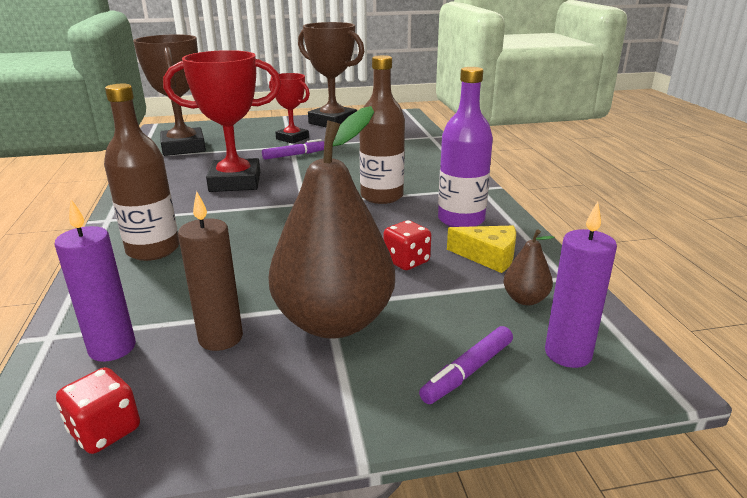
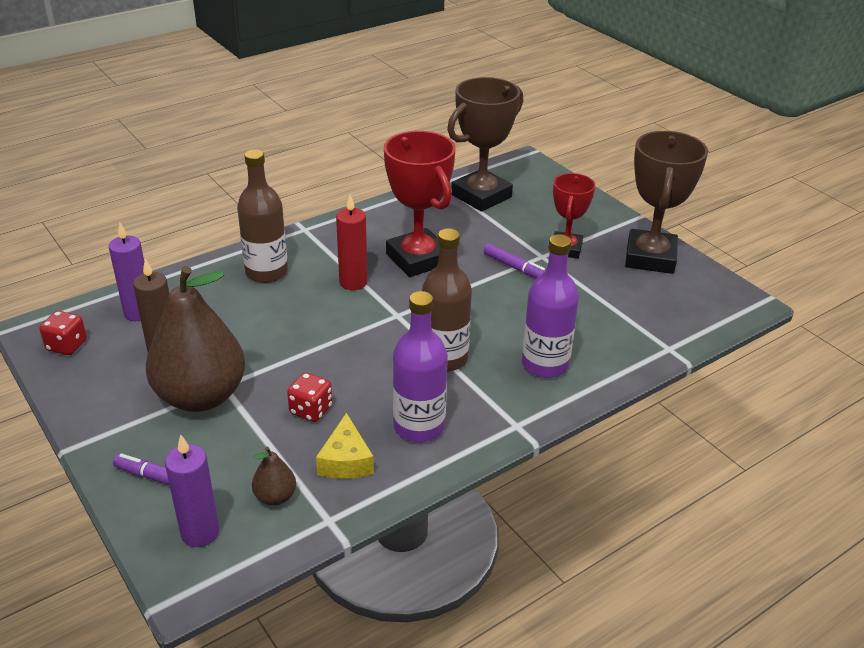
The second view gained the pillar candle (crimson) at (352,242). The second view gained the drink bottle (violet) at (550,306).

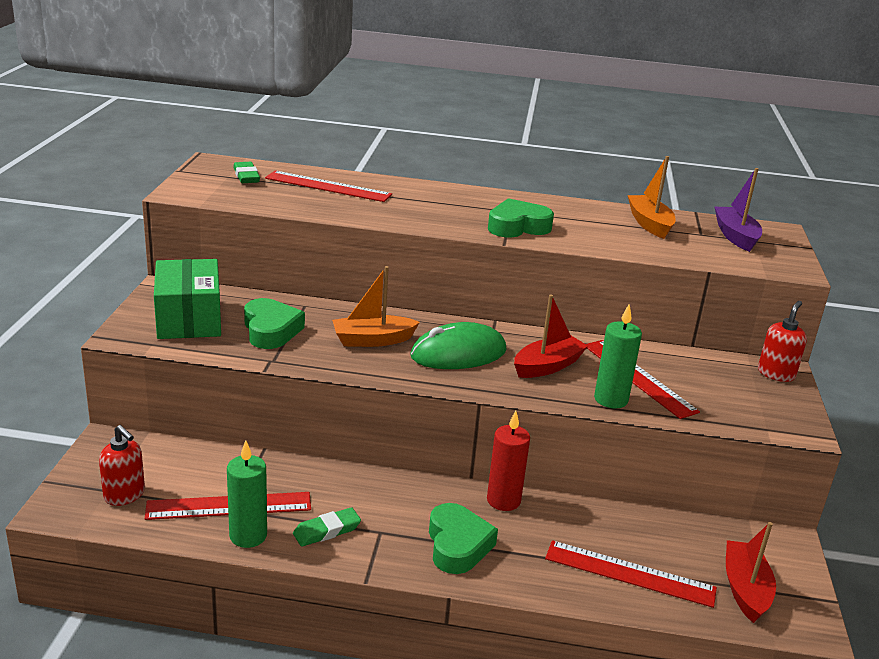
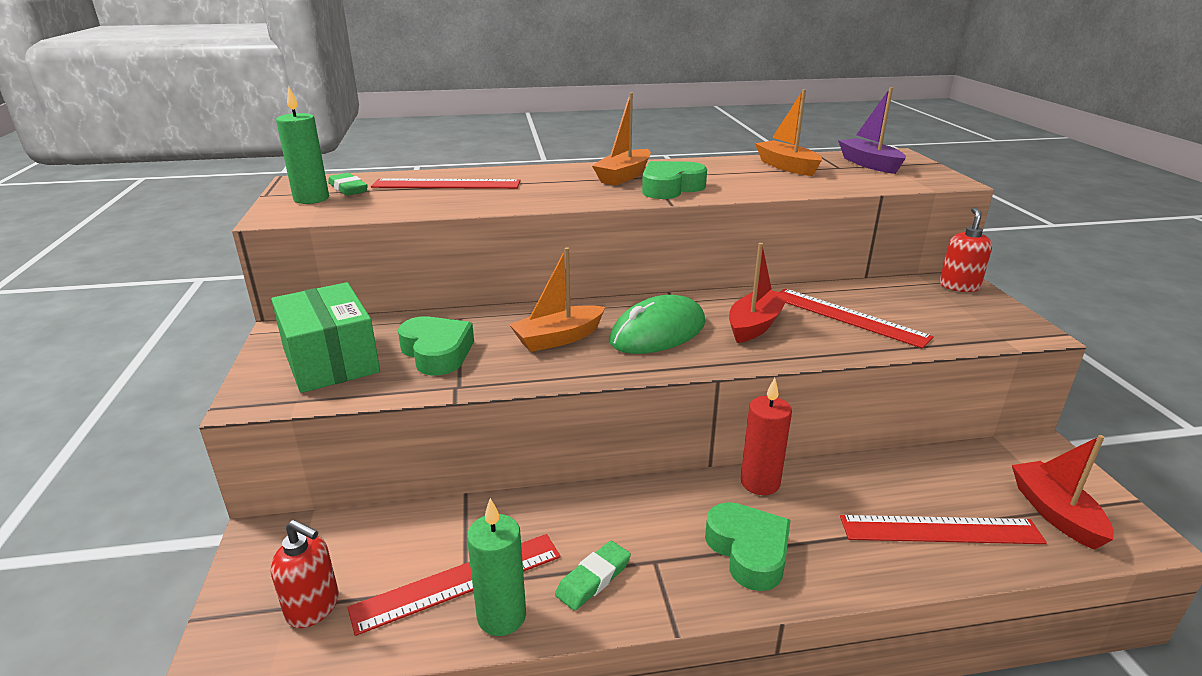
The second view gained the sailboat (bright orange) at (621,138). The pillar candle (emerald) ended up elsewhere, having gone from (618,356) to (302,145).

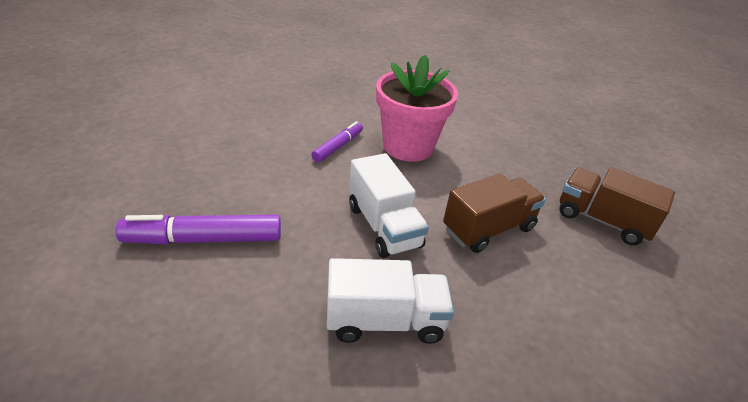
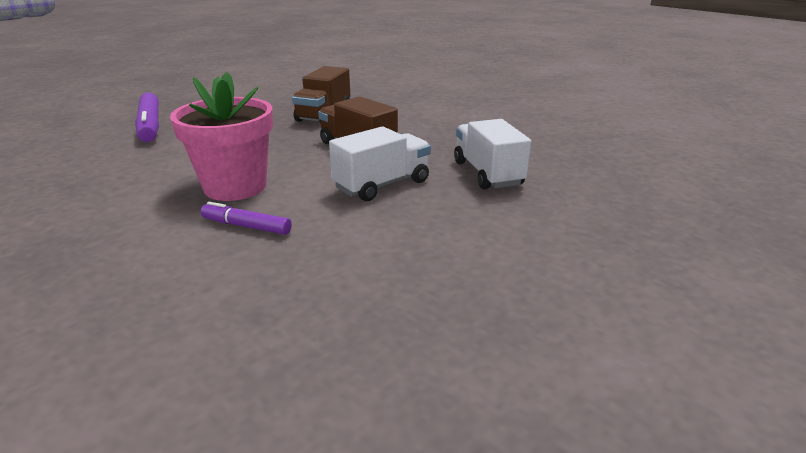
The marker pen (violet) ended up elsewhere, having gone from (198,229) to (147,117).

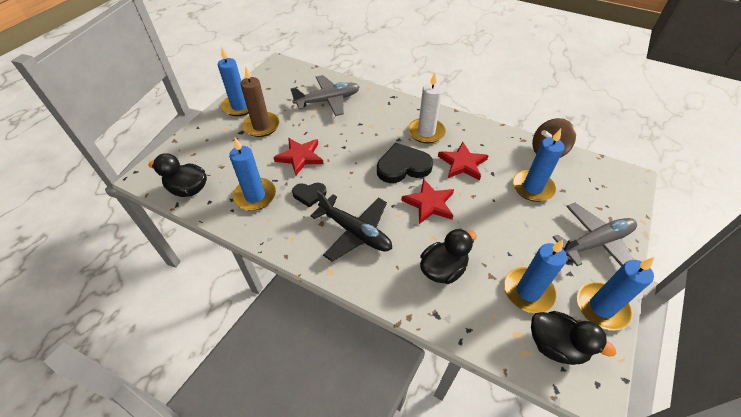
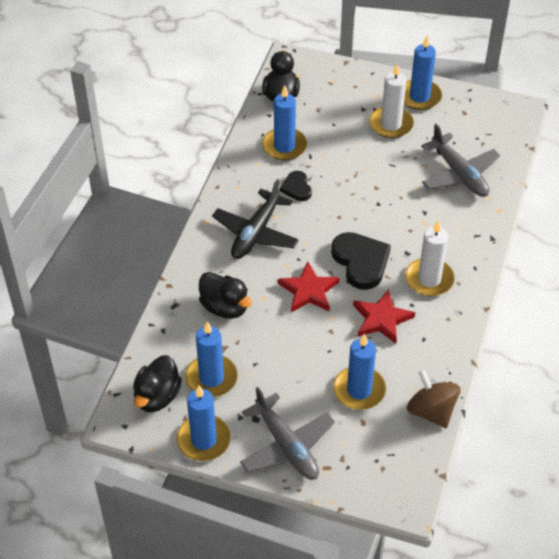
The second view lost the star shape (crimson) at (298,156). What was the pillar candle (russet) at (260,101) turned into the pillar candle (snow-white) at (391,101).

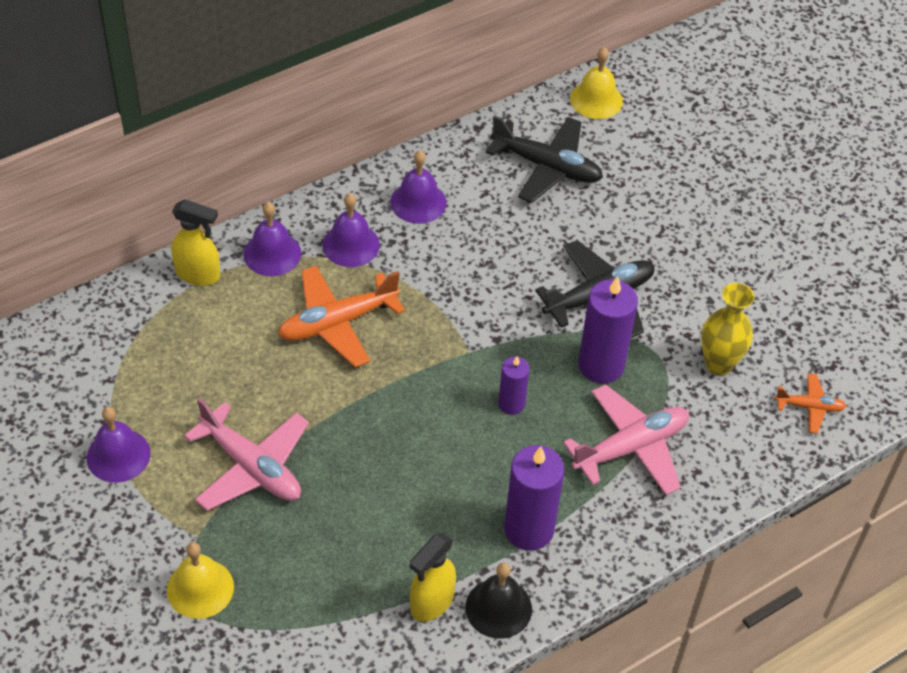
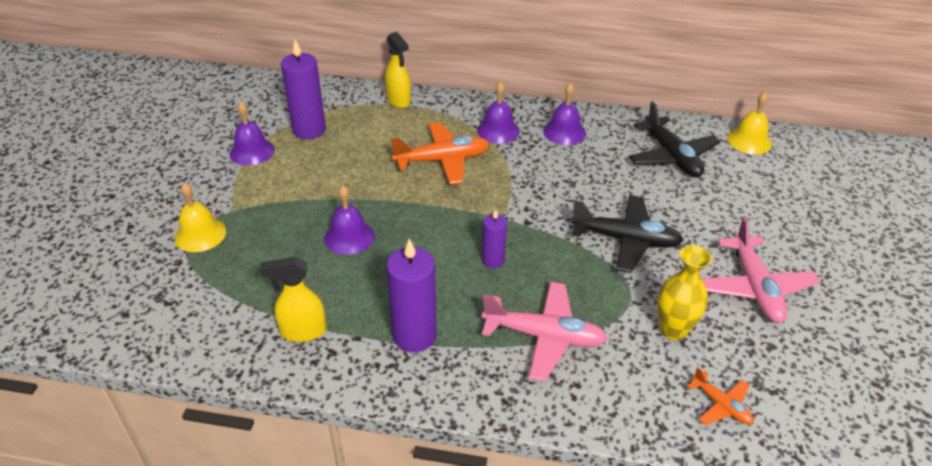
The second view lost the hand bell (ebony) at (498,601). The plane (rose-pink) ended up elsewhere, having gone from (246,454) to (761,270). The hand bell (violet) ended up elsewhere, having gone from (272,239) to (349,220). The pillar candle (violet) ended up elsewhere, having gone from (608,329) to (303,89). The plane (bright orange) at (341,316) ended up facing another way, 150 degrees clockwise from before.

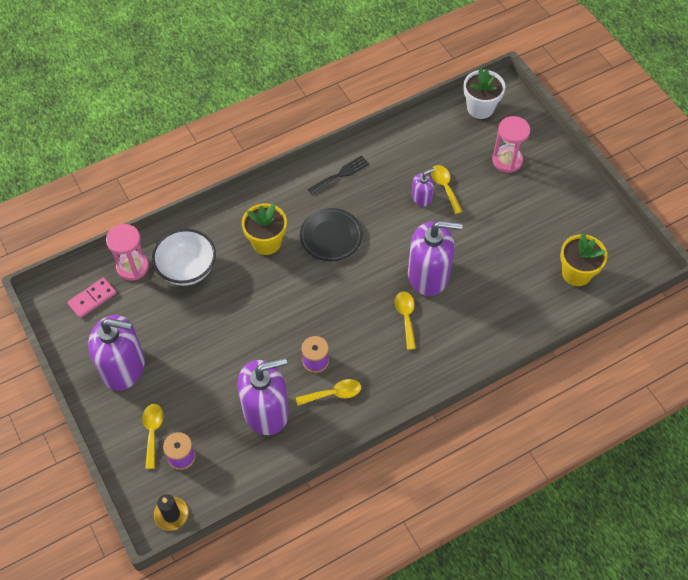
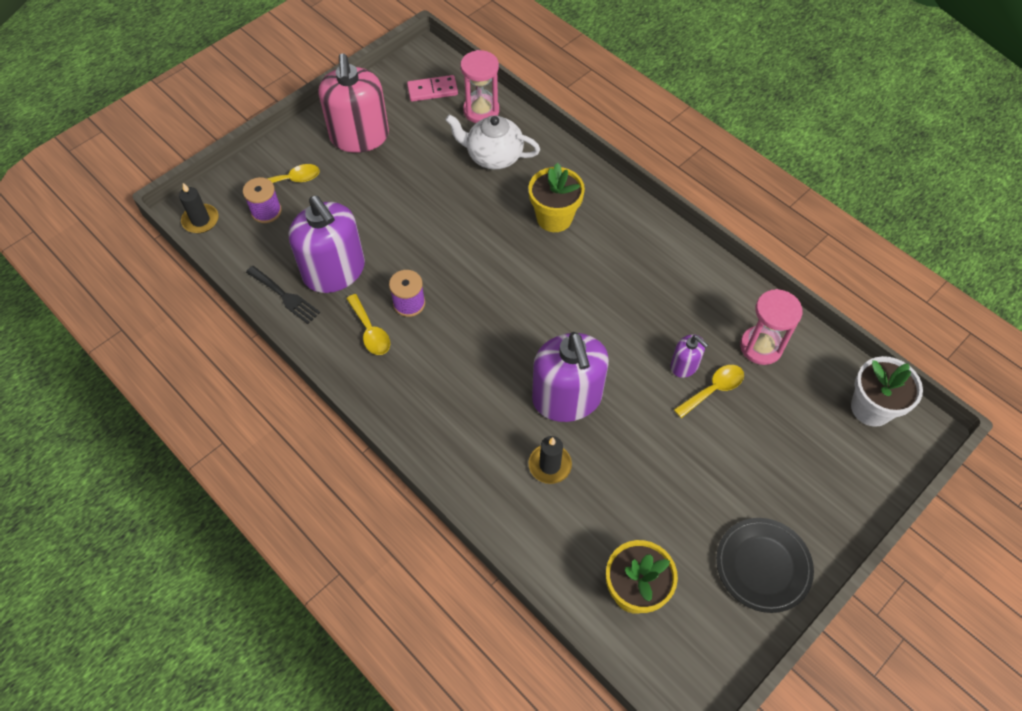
The second view lost the spoon (yellow) at (405,321). The second view gained the pillar candle (ebony) at (550,460). The plate (ebony) ended up elsewhere, having gone from (331,234) to (765,565). The dinner fork (ebony) ended up elsewhere, having gone from (338,175) to (283,295). The sandglass (rose-pink) ended up elsewhere, having gone from (511,144) to (771,327). Where the bowl (snow-white) stood at (184,257), the tea pot (snow-white) came to stand at (492,142). What was the soap pump (violet) at (116,352) turned into the soap pump (rose-pink) at (354,103). The domino piece (rose-pink) at (92,297) ended up facing another way, 45 degrees counterclockwise from before.

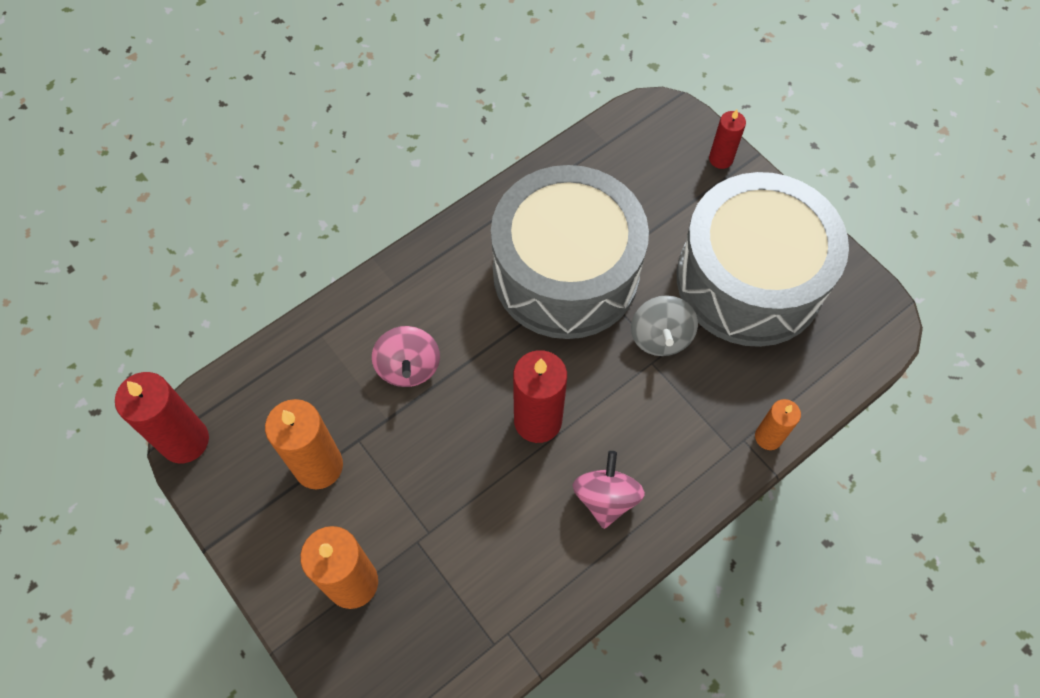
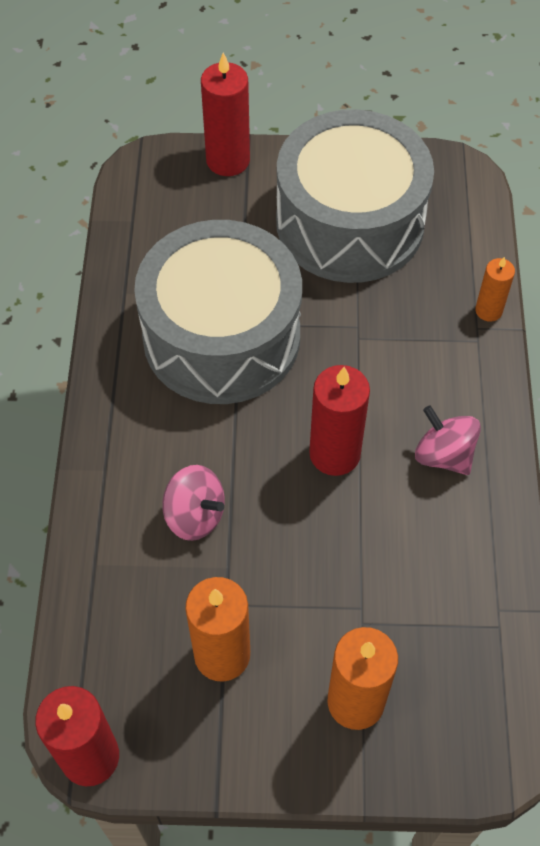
The second view lost the spinning top (ash-grey) at (664,325). The size of the pillar candle (crimson) at (727,139) changed by a factor of 1.73.

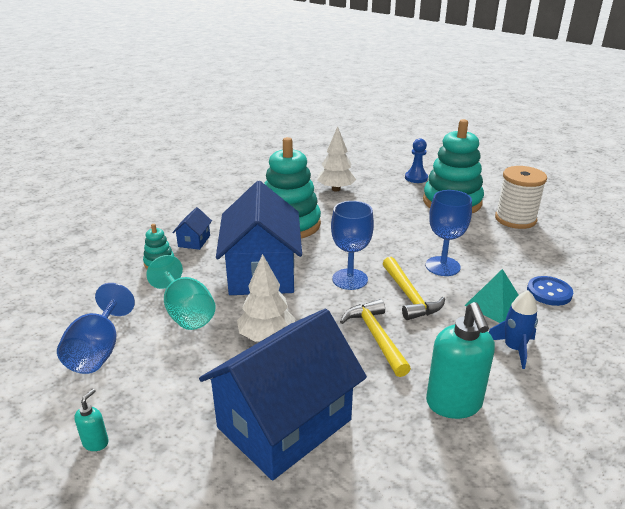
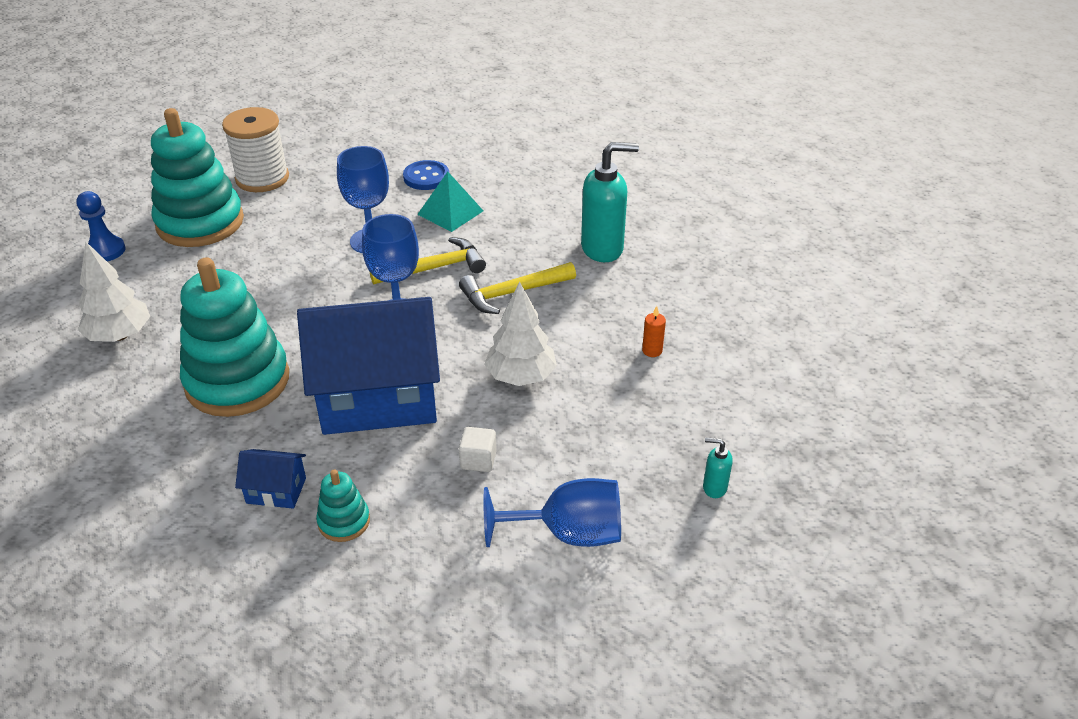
The second view lost the spaceship (cobalt) at (513,329). Where the chalice (turquoise) stood at (181,292), the solid cube (snow-white) came to stand at (478,449). Where the house (cobalt) stood at (283,394), the pillar candle (bright orange) came to stand at (654,331).

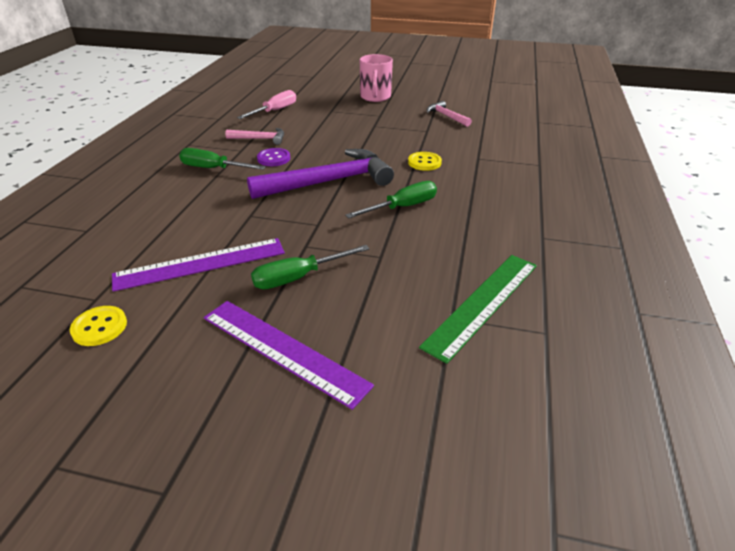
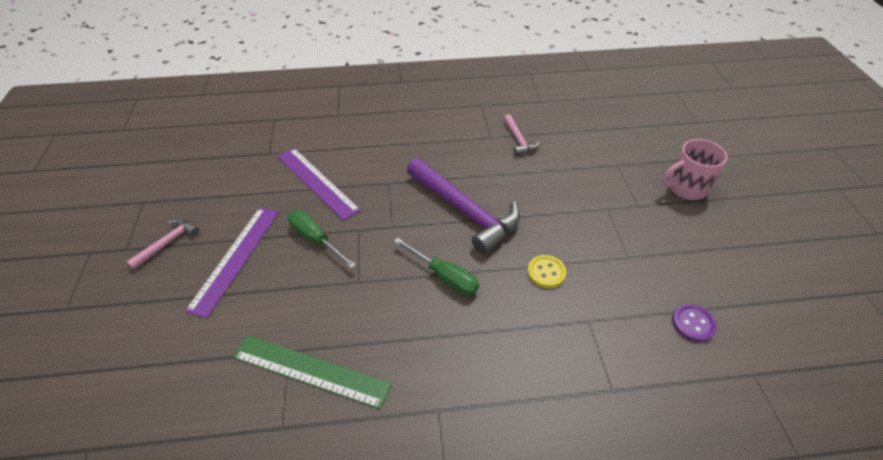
The second view lost the shirt button (yellow) at (98,326). The second view lost the screwdriver (emerald) at (222,159). The second view lost the screwdriver (rose-pink) at (266,104). The shirt button (violet) ended up elsewhere, having gone from (273,157) to (694,323). The hammer (rose-pink) ended up elsewhere, having gone from (449,114) to (162,244).

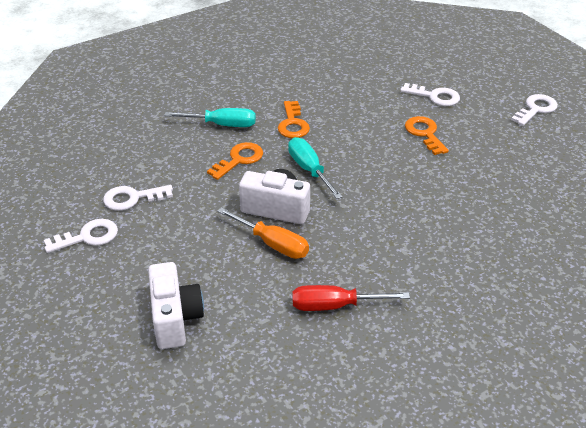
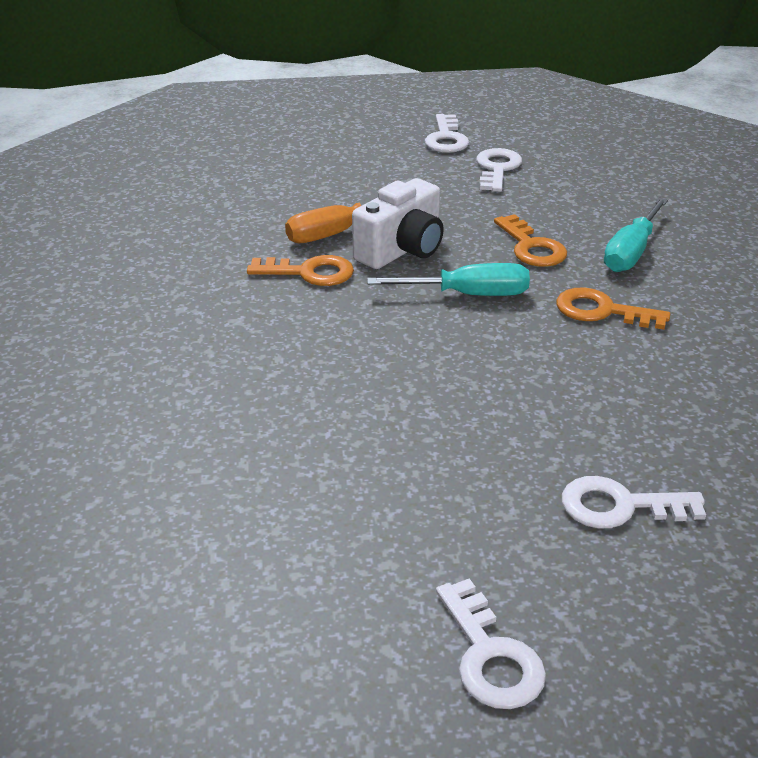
The second view lost the photo camera (snow-white) at (176,305). The second view lost the screwdriver (crimson) at (351,298). The key (bright orange) ended up elsewhere, having gone from (427,135) to (300,270). The key (snow-white) at (430,94) ended up facing another way, 45 degrees clockwise from before.

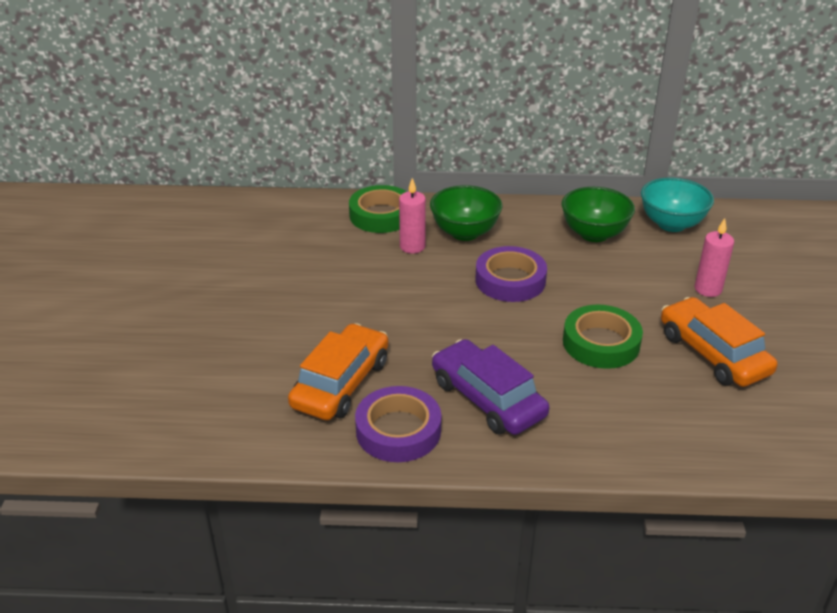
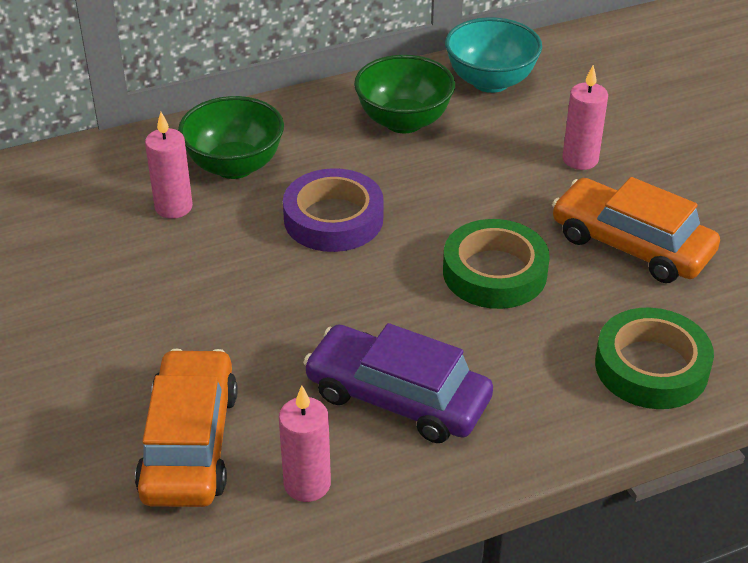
The sticky tape (emerald) ended up elsewhere, having gone from (378,209) to (654,358). Where the sticky tape (violet) stood at (398,424), the pillar candle (rose-pink) came to stand at (305,444).

